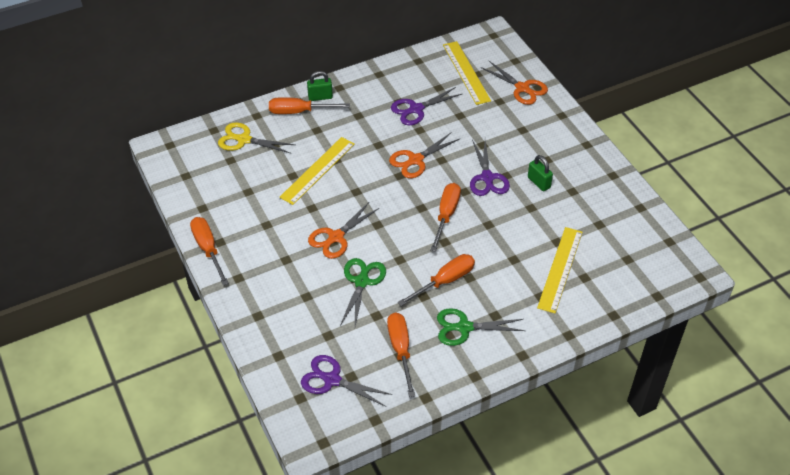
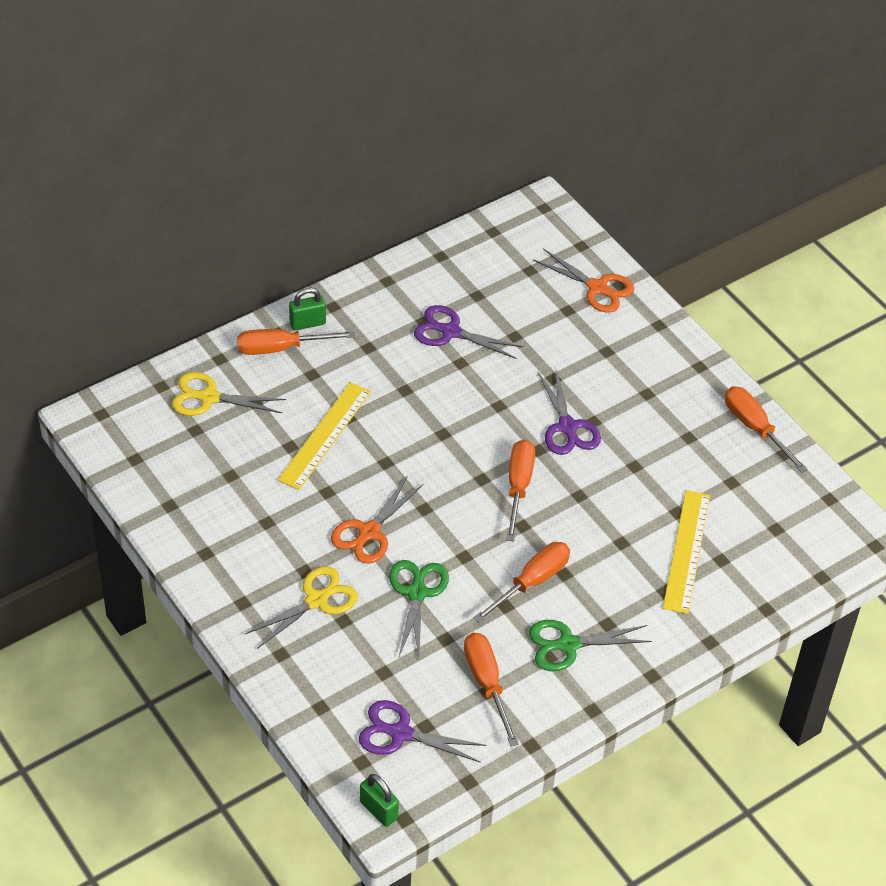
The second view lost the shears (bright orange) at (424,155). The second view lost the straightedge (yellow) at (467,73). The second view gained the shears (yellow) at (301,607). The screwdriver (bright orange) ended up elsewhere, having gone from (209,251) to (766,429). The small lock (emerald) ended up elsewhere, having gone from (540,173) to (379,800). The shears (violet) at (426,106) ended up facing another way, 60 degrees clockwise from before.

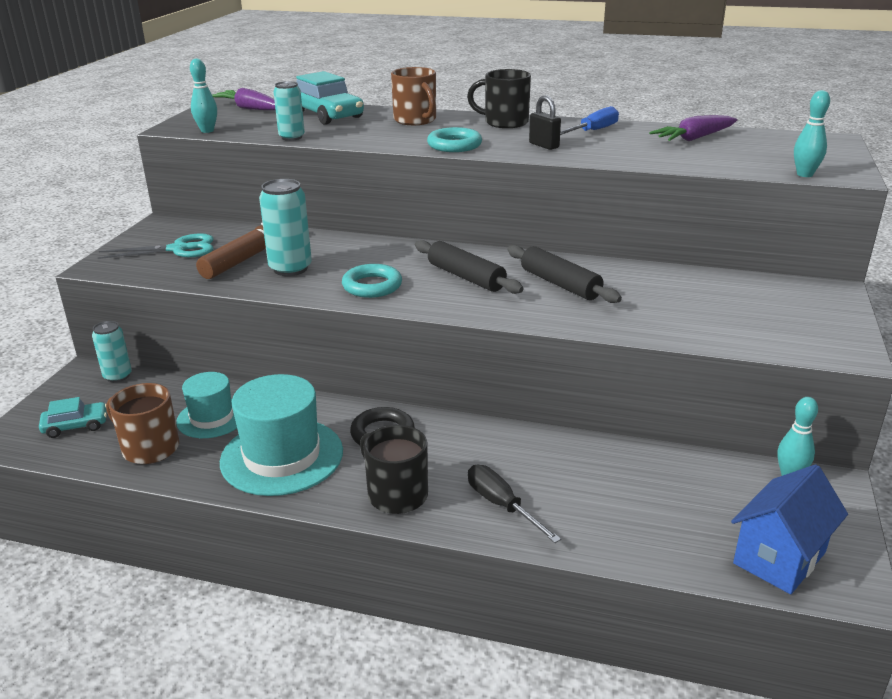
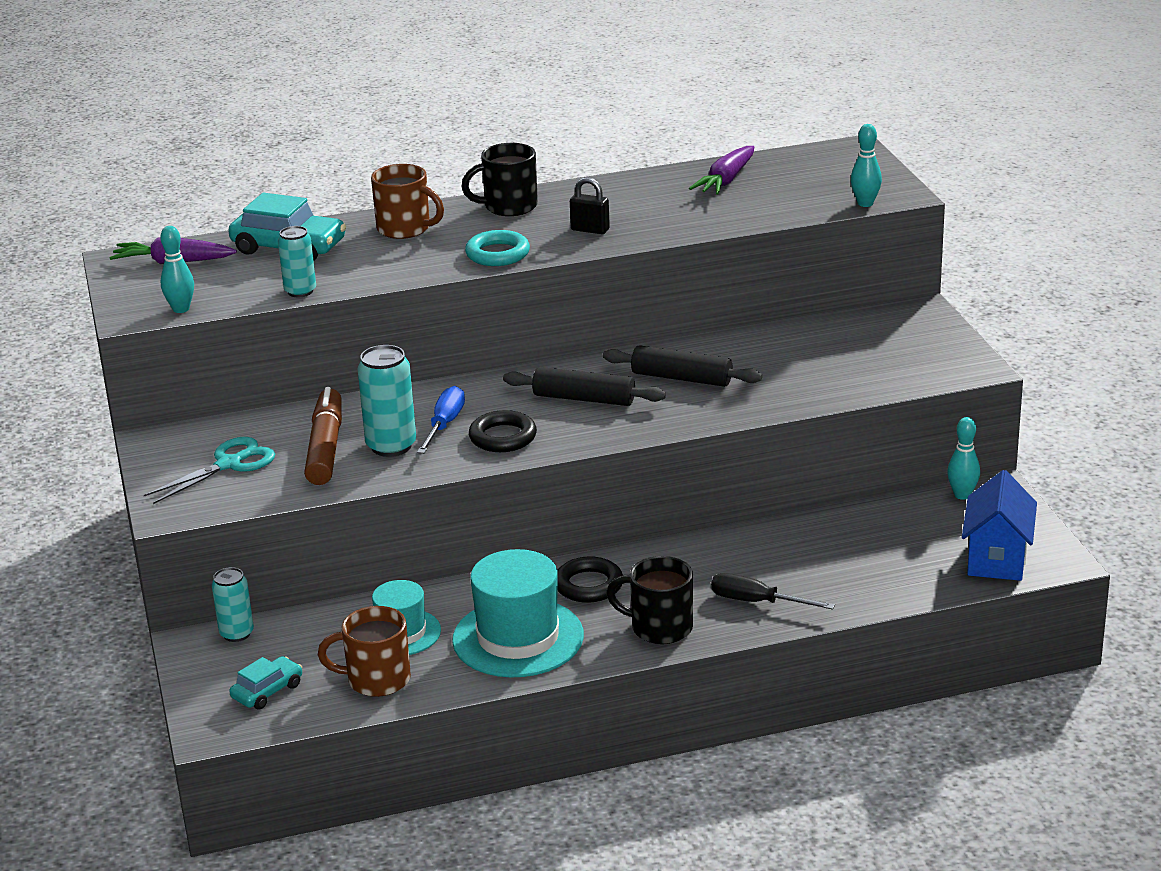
The screwdriver (cobalt) ended up elsewhere, having gone from (589,120) to (441,420). What was the torus (turquoise) at (372,281) turned into the torus (ebony) at (503,431).

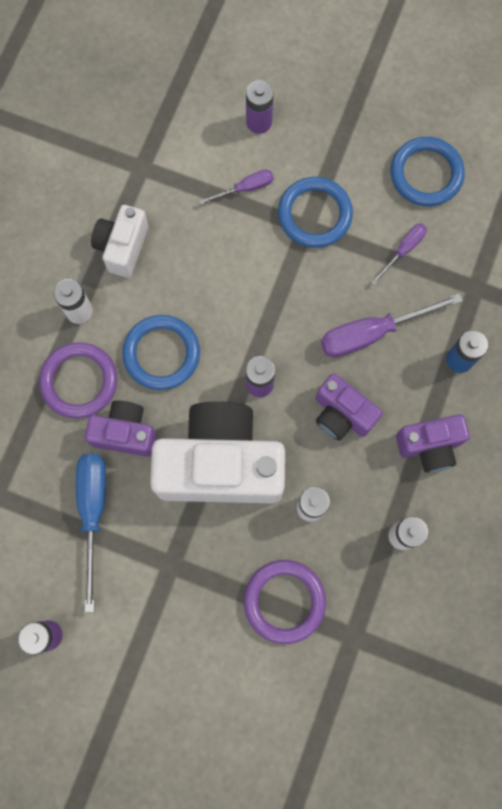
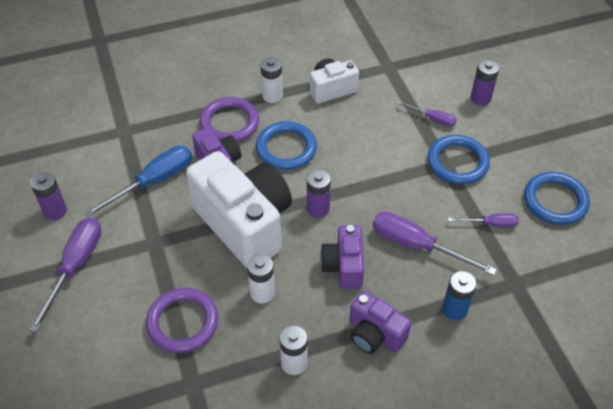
The second view gained the screwdriver (violet) at (65,275).

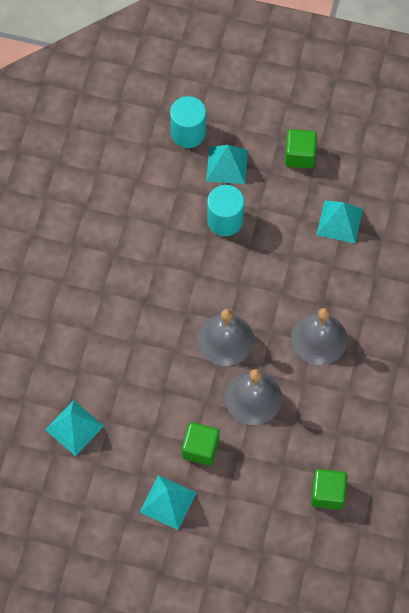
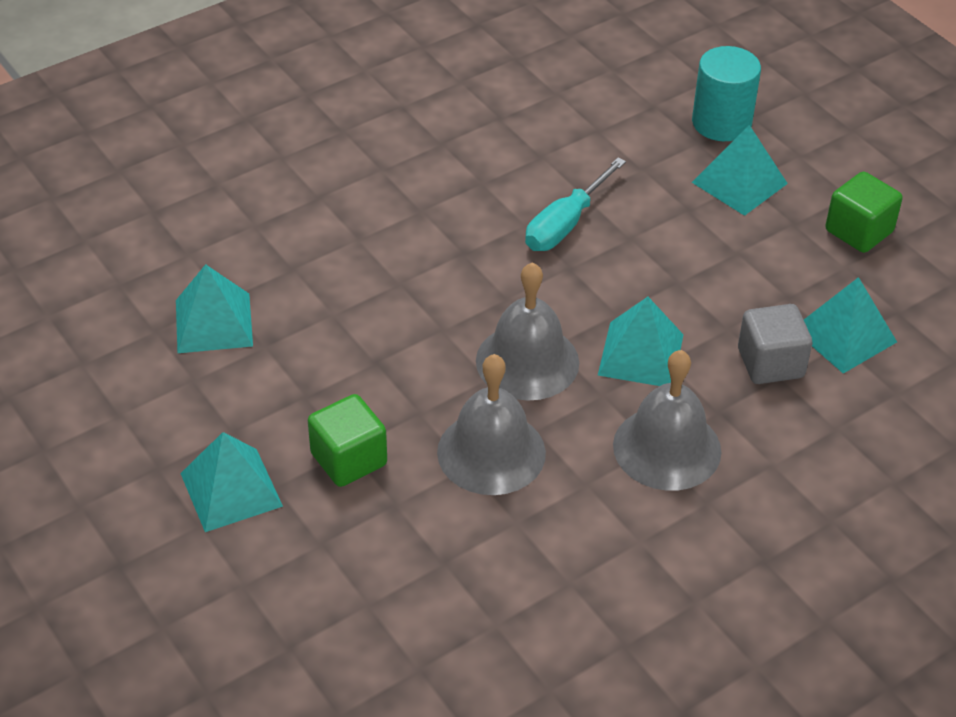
The second view lost the solid cylinder (turquoise) at (225,210). The second view lost the solid cube (emerald) at (329,489). The second view gained the screwdriver (turquoise) at (575,204). The second view gained the pyramid shape (turquoise) at (641,341). The second view gained the solid cube (ash-grey) at (775,344).

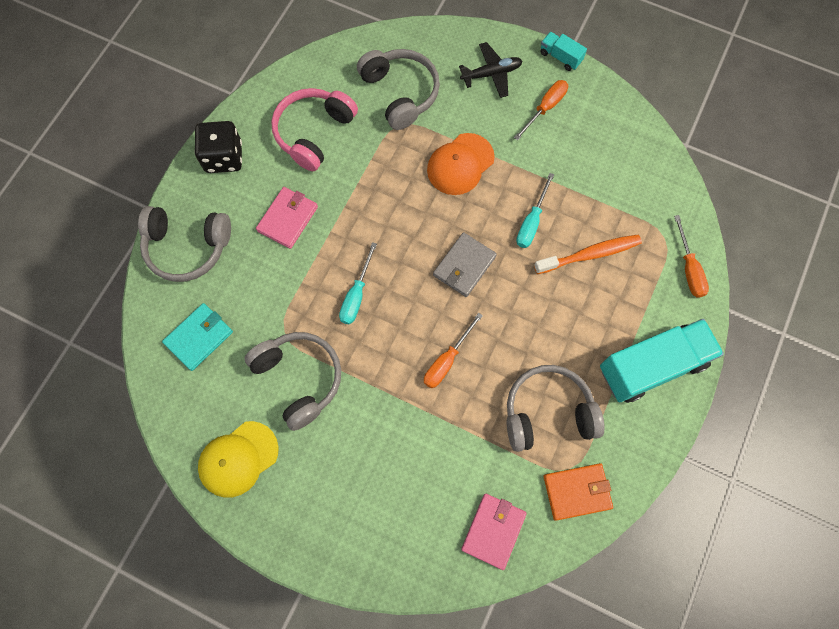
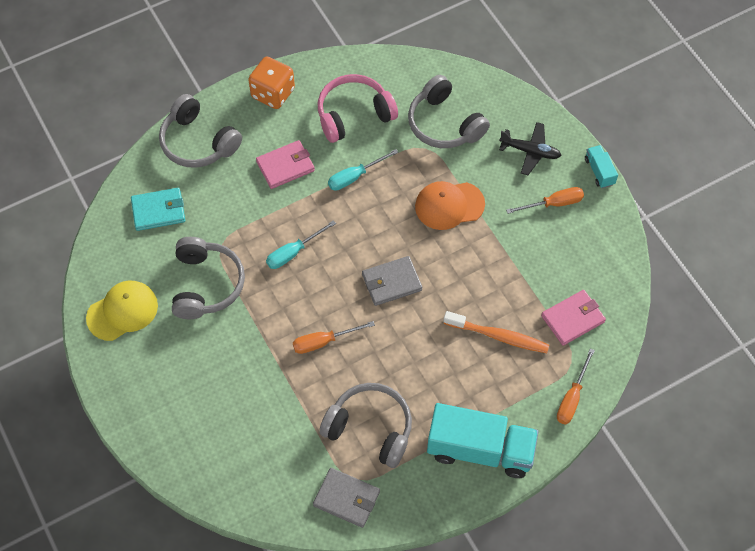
The billfold (rose-pink) ended up elsewhere, having gone from (494,532) to (573,318). The screwdriver (turquoise) ended up elsewhere, having gone from (535,210) to (363,170). What was the die (ebony) at (218,147) turned into the die (bright orange) at (271,82). What was the billfold (bright orange) at (578,491) turned into the billfold (ash-grey) at (346,498). The peaked cap (yellow) at (238,459) ended up facing another way, 150 degrees clockwise from before. The headset (ash-grey) at (398,89) ended up facing another way, 135 degrees clockwise from before.

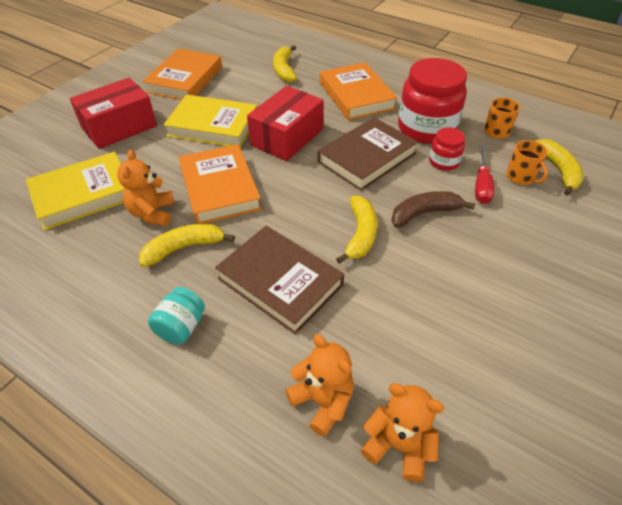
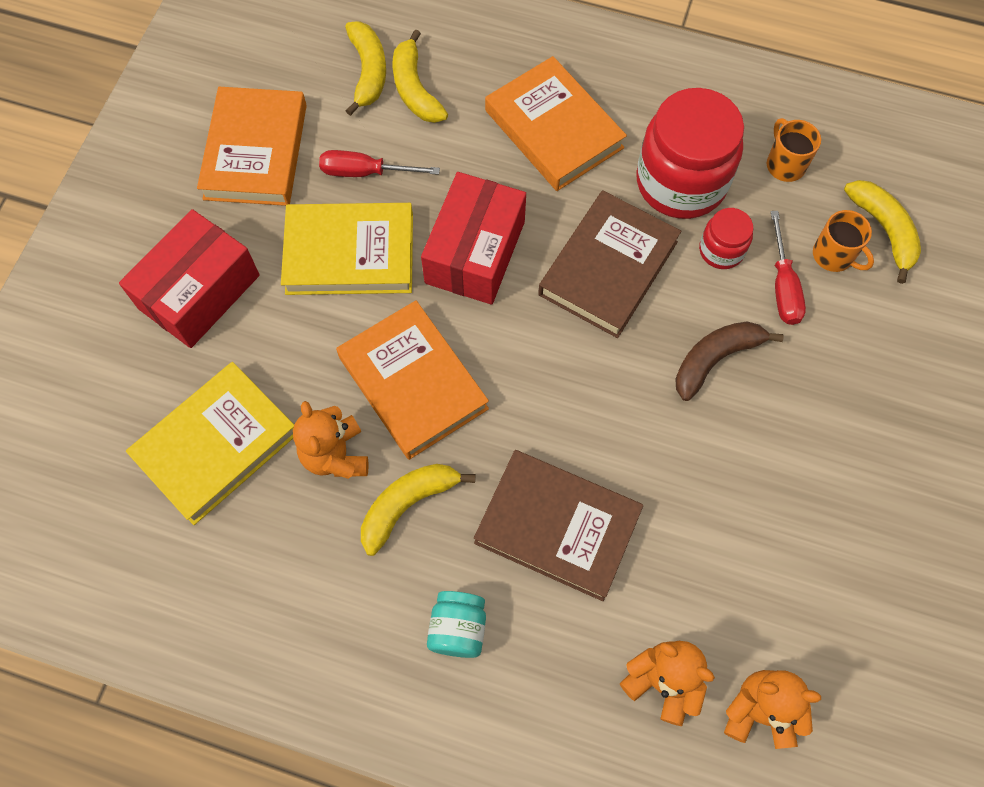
The second view gained the screwdriver (crimson) at (379,163). The banana (yellow) ended up elsewhere, having gone from (357,230) to (365,68).

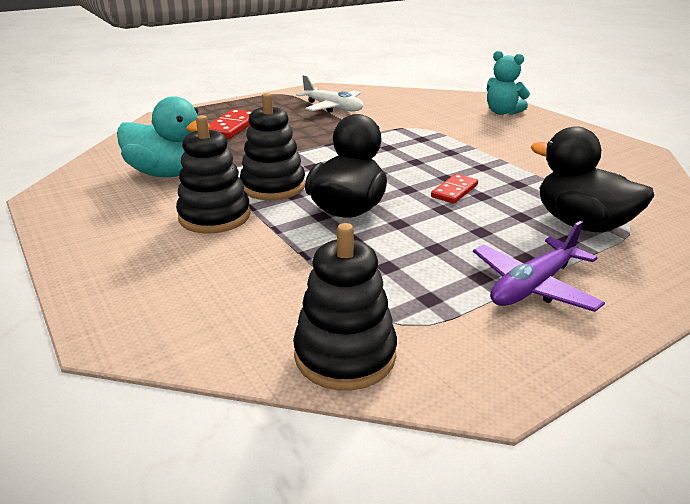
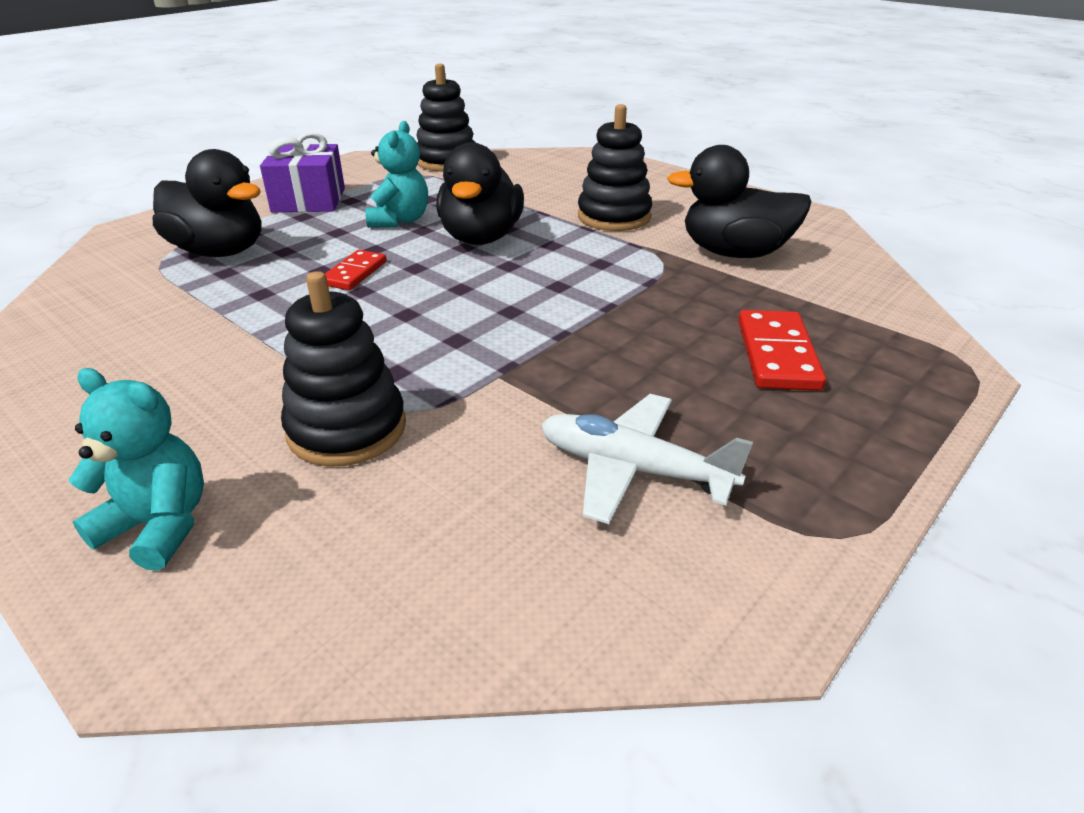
The second view gained the teddy (turquoise) at (396,174). The stacking rings (ebony) ended up elsewhere, having gone from (272,146) to (343,369). Where the plane (violet) stood at (539,266), the present (violet) came to stand at (302,172). What was the duck (turquoise) at (163,136) turned into the duck (ebony) at (739,201).

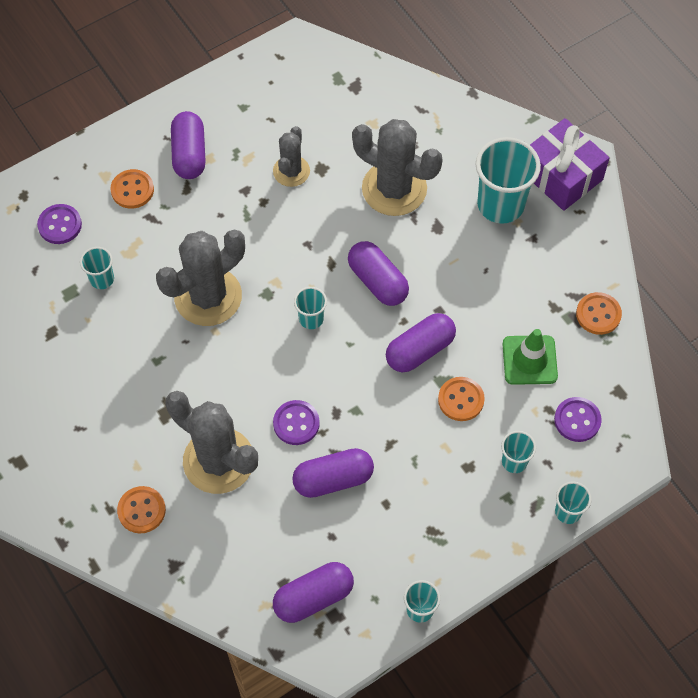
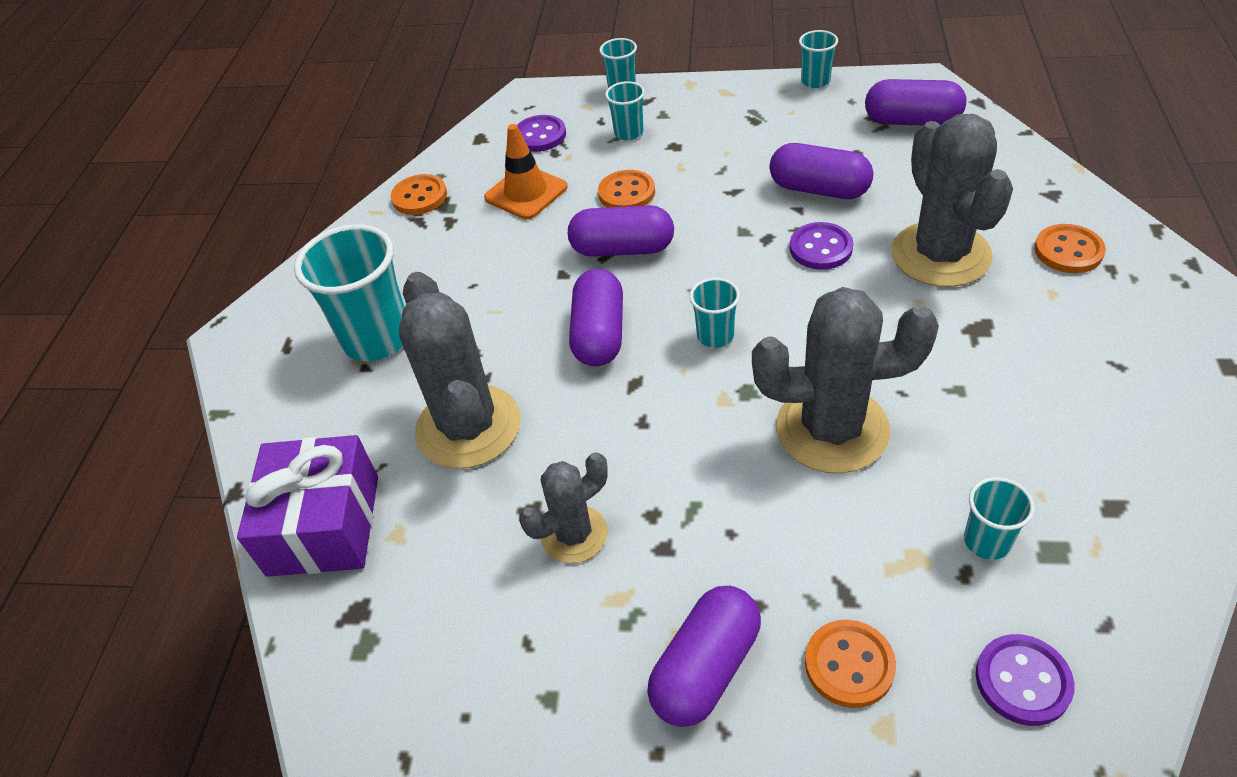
The present (violet) ended up elsewhere, having gone from (570,164) to (307,506). What was the safety cone (emerald) at (530,357) turned into the safety cone (bright orange) at (526,171).

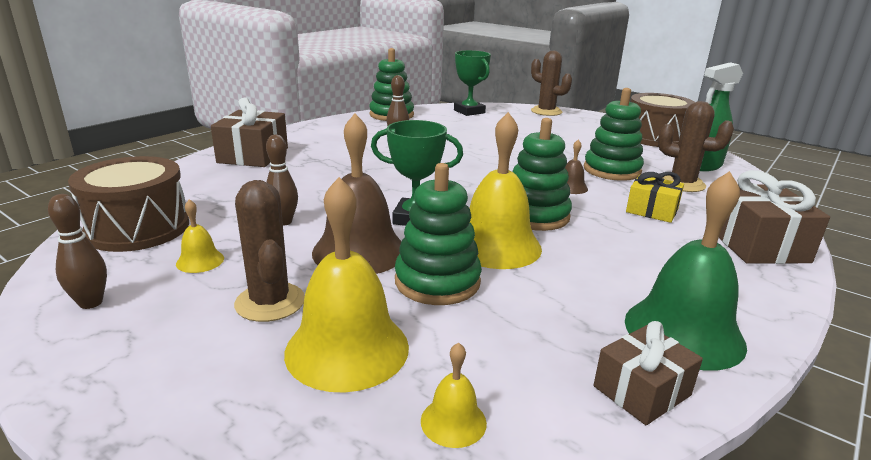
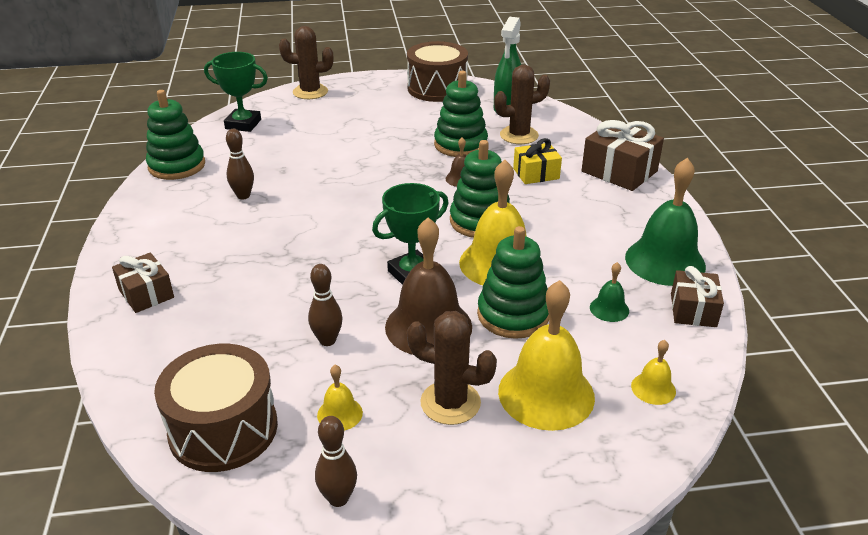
The second view gained the hand bell (emerald) at (609,292). The size of the present (russet) at (249,132) changed by a factor of 0.64.

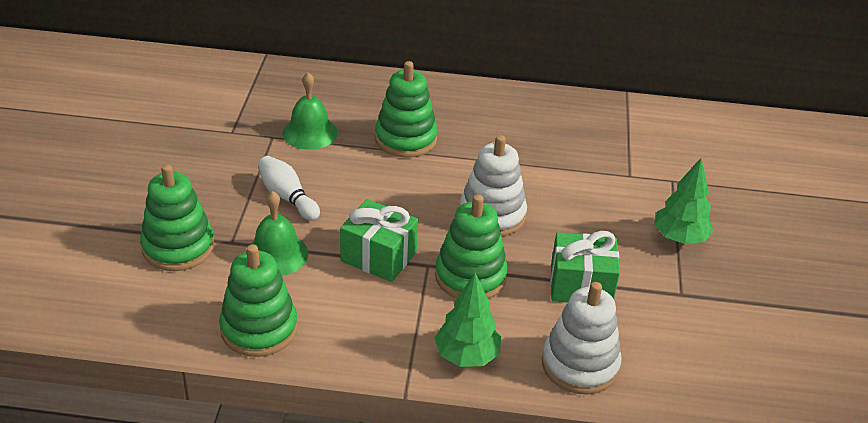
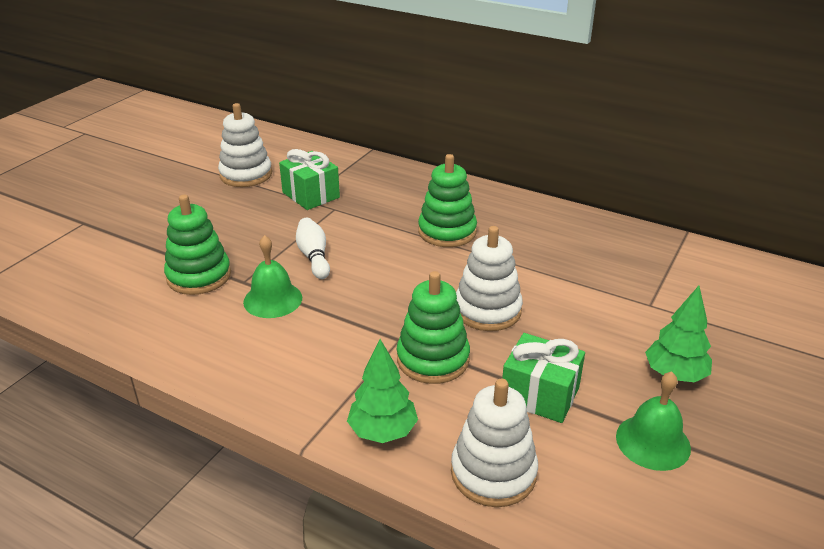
The second view lost the stacking rings (emerald) at (258,300). The second view gained the stacking rings (snow-white) at (245,145). The hand bell (emerald) ended up elsewhere, having gone from (310,111) to (653,421). The present (emerald) ended up elsewhere, having gone from (379,240) to (309,179).

